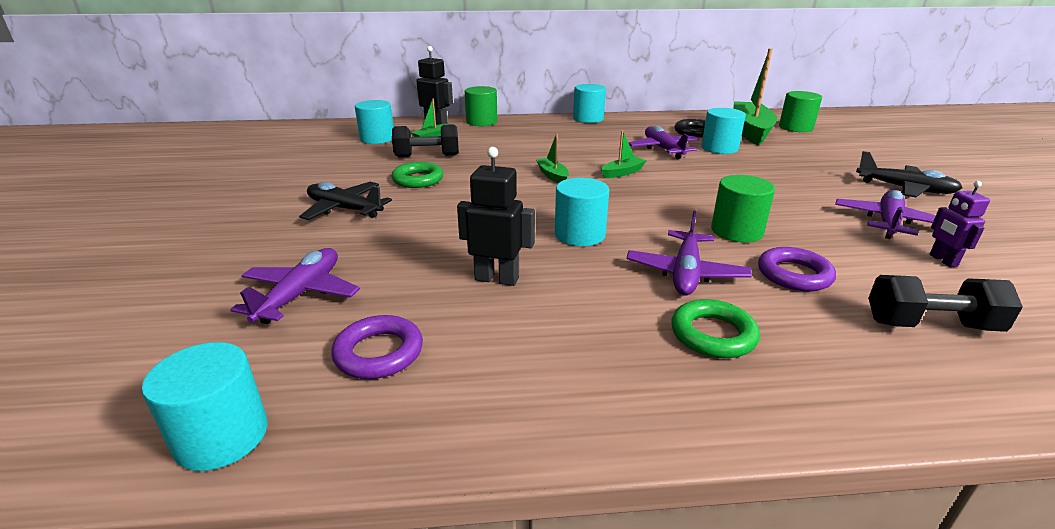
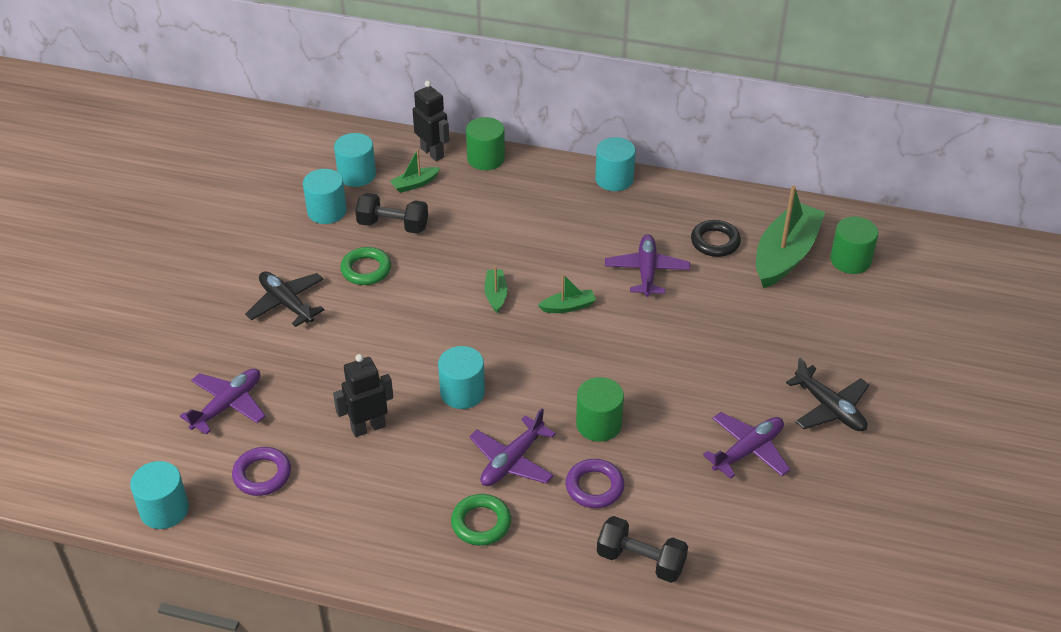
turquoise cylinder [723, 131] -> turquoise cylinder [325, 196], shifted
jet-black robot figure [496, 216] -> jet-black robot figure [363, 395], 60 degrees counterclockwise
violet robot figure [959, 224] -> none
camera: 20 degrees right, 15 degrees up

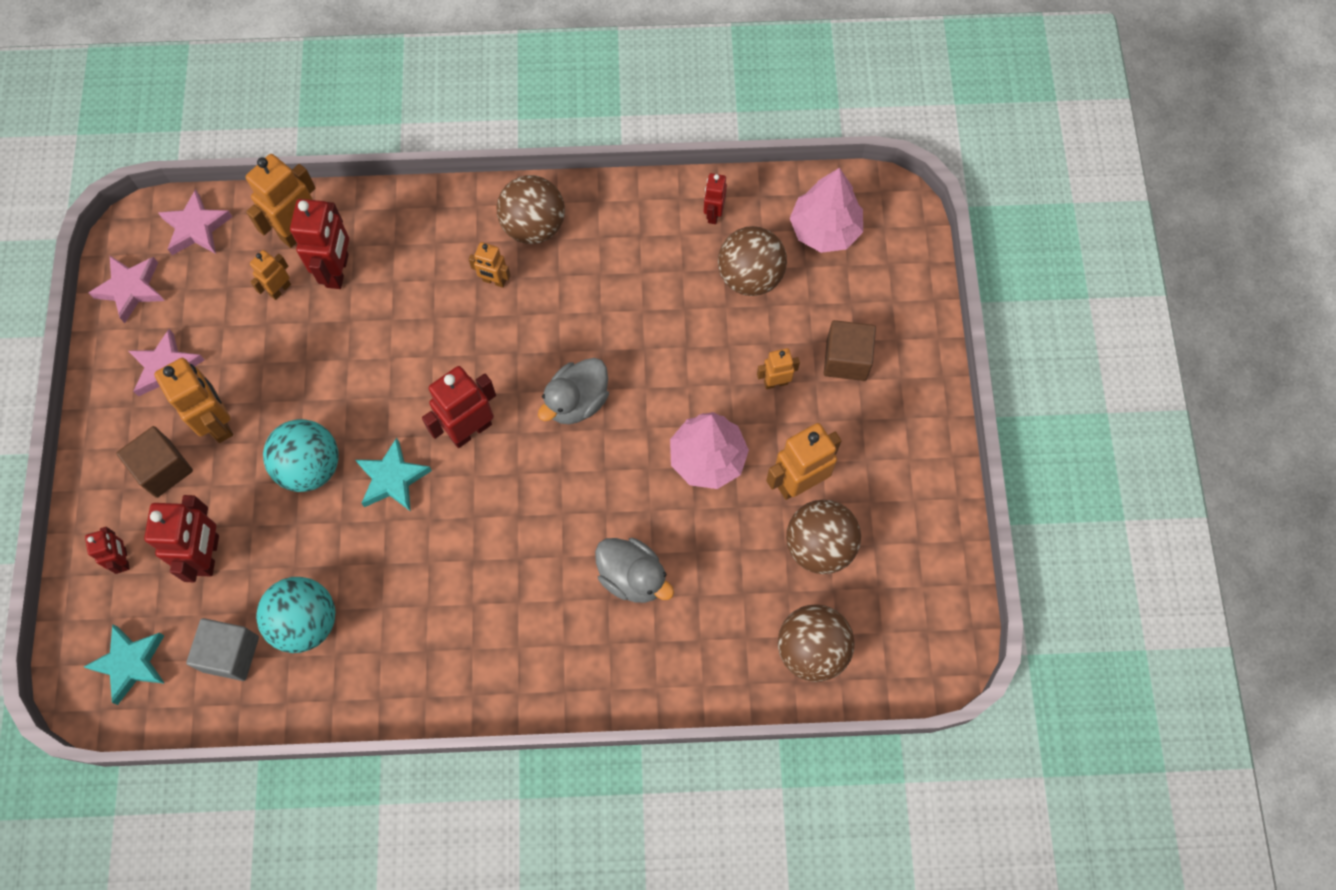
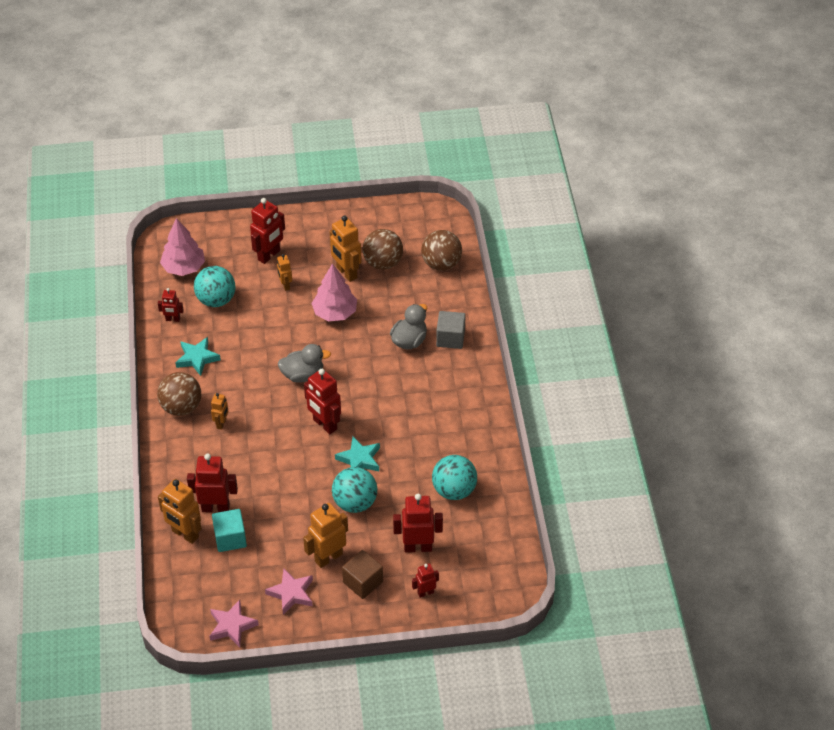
turquoise star shape [124, 664] -> turquoise star shape [198, 356], shifted
brown ball [752, 261] -> turquoise ball [214, 286]
orange robot figure [270, 275] -> turquoise cube [229, 530]
brown cube [850, 350] -> crimson robot figure [267, 231]
gray duck [573, 391] -> gray duck [304, 363], 45 degrees counterclockwise
gray cube [222, 649] -> gray cube [451, 330], shifted
rose-pink star shape [195, 222] -> none
camera: 95 degrees left, 20 degrees down

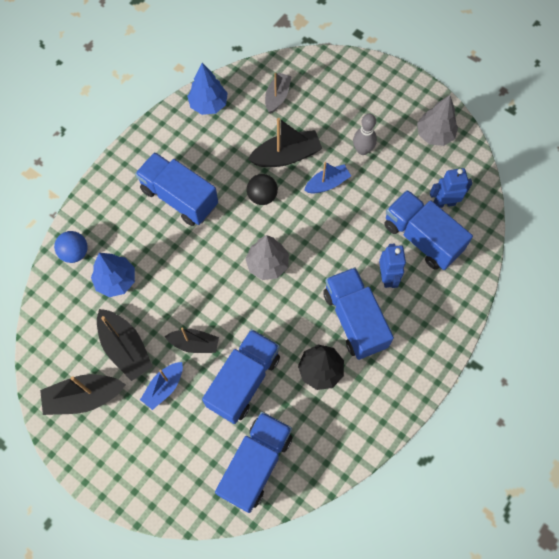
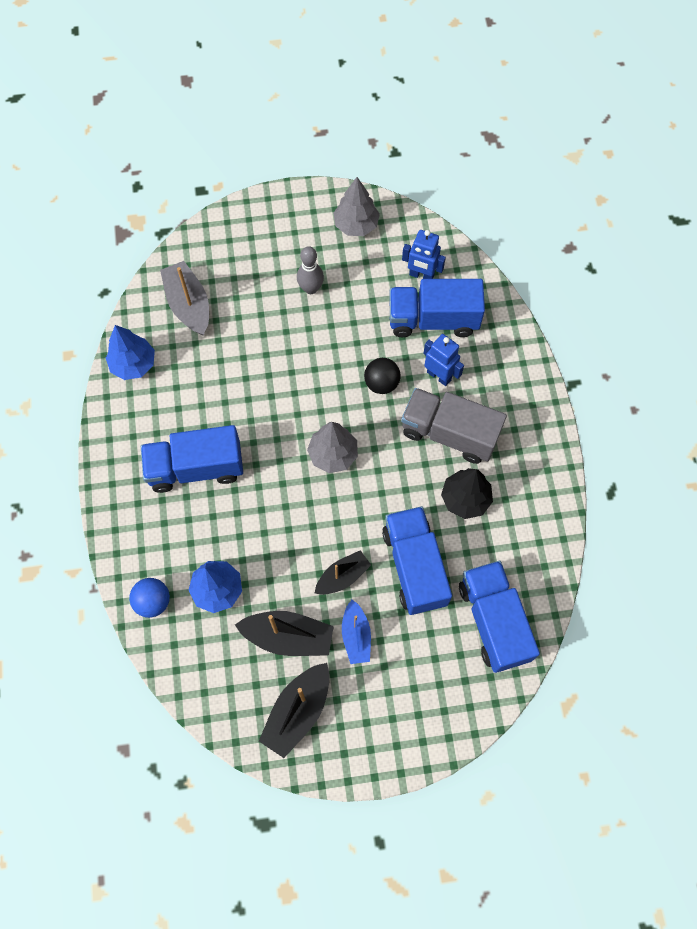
gray toy boat [278, 93] -> gray toy boat [184, 298], x1.52
jet-black ball [262, 189] -> jet-black ball [382, 376], shifted
royal blue truck [358, 313] -> gray truck [454, 426]
royal blue robot figure [451, 188] -> royal blue robot figure [424, 254], 105 degrees counterclockwise
jet-black toy boat [285, 142] -> none
royal blue toy boat [327, 178] -> none
camera: 45 degrees left, 0 degrees up

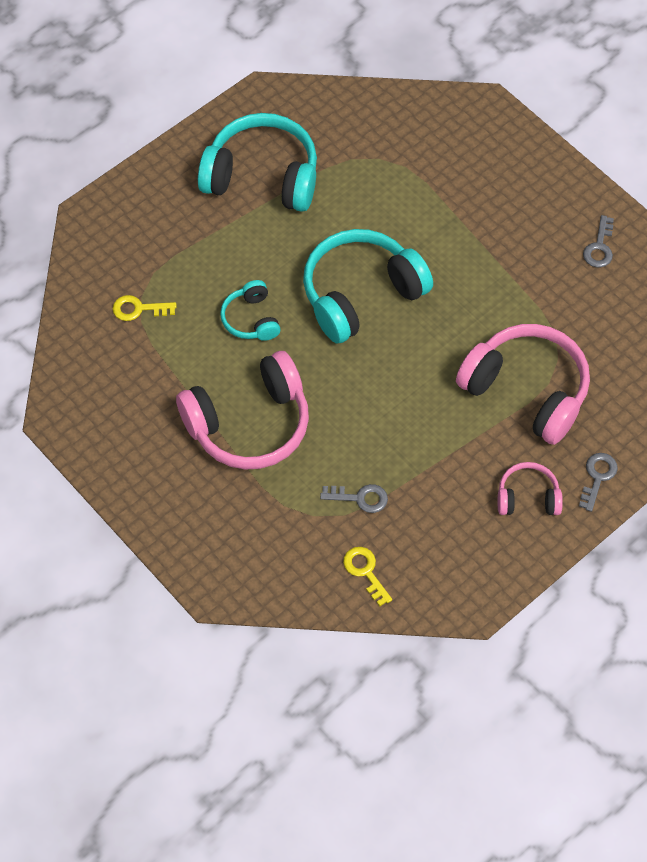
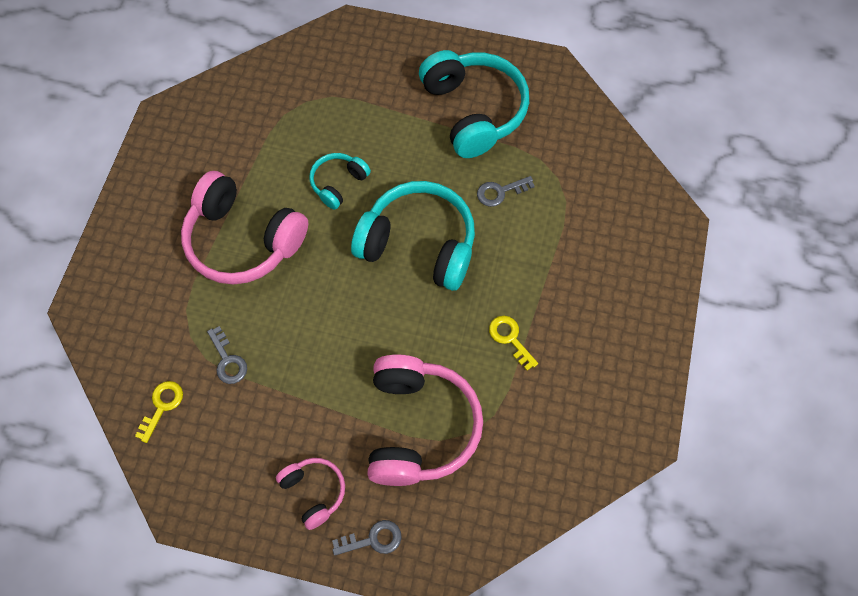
gray key [598, 241] -> gray key [506, 191], shifted
golden key [145, 308] -> golden key [513, 343], shifted
camera: 55 degrees right, 5 degrees up

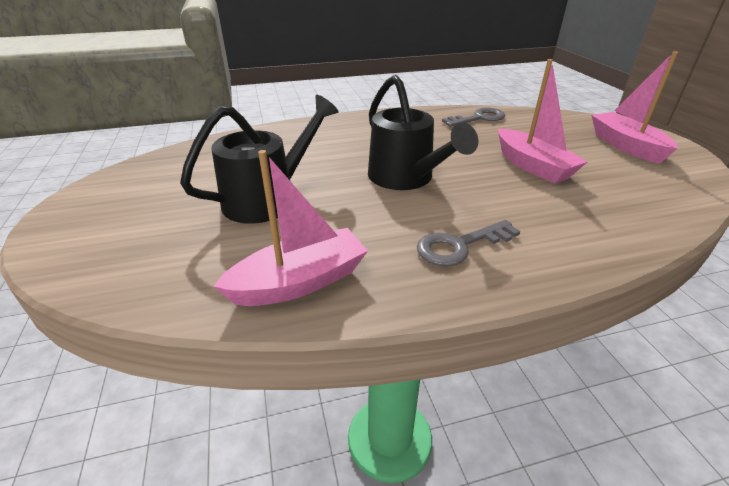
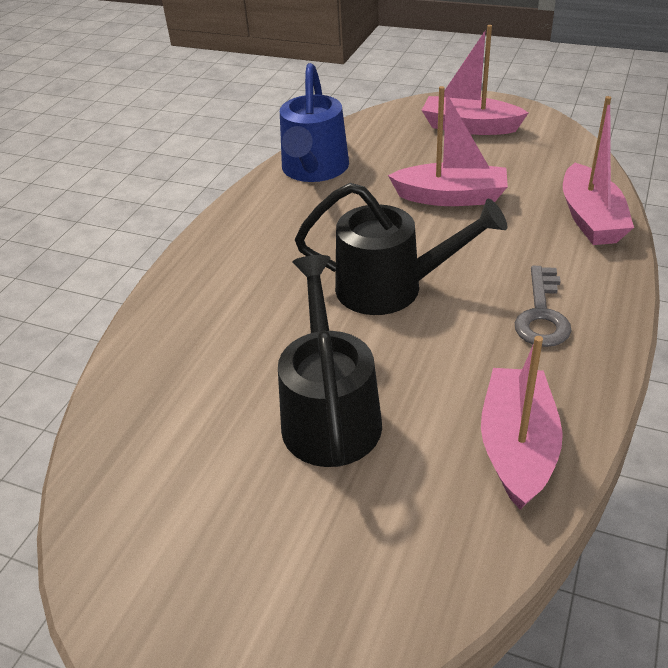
gray key [473, 117] -> royal blue watering can [314, 122]
none -> rose-pink toy boat [598, 170]
camera: 50 degrees left, 5 degrees up

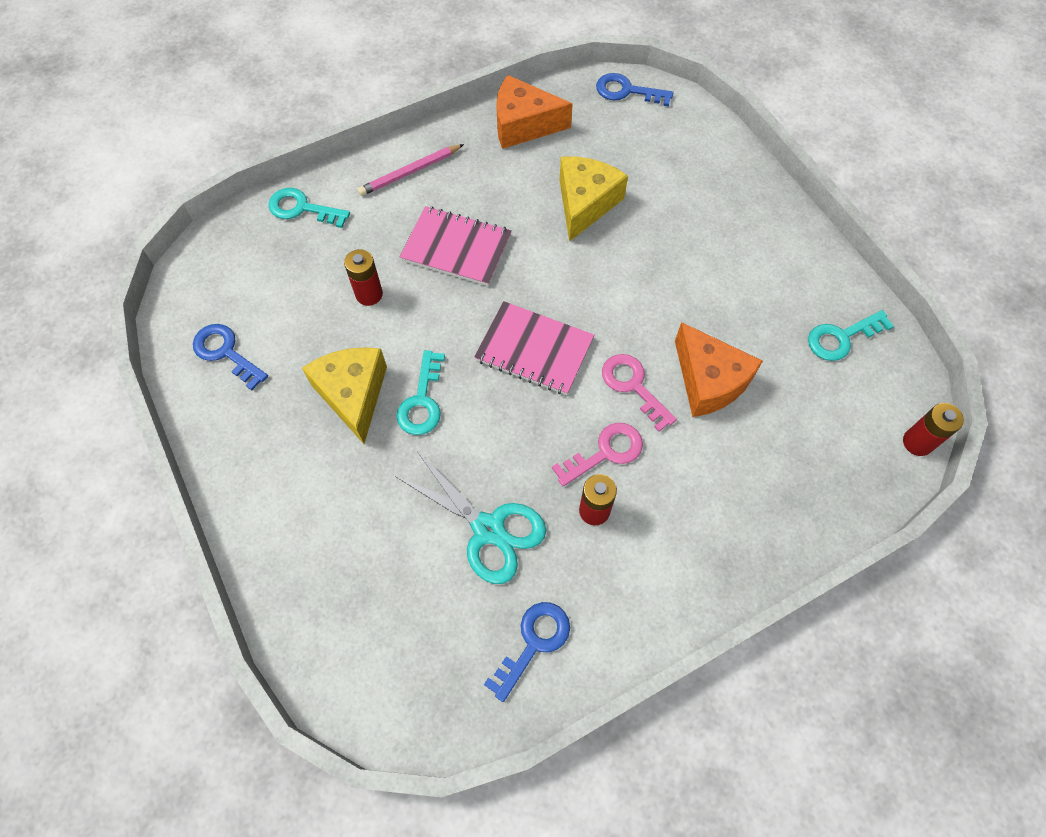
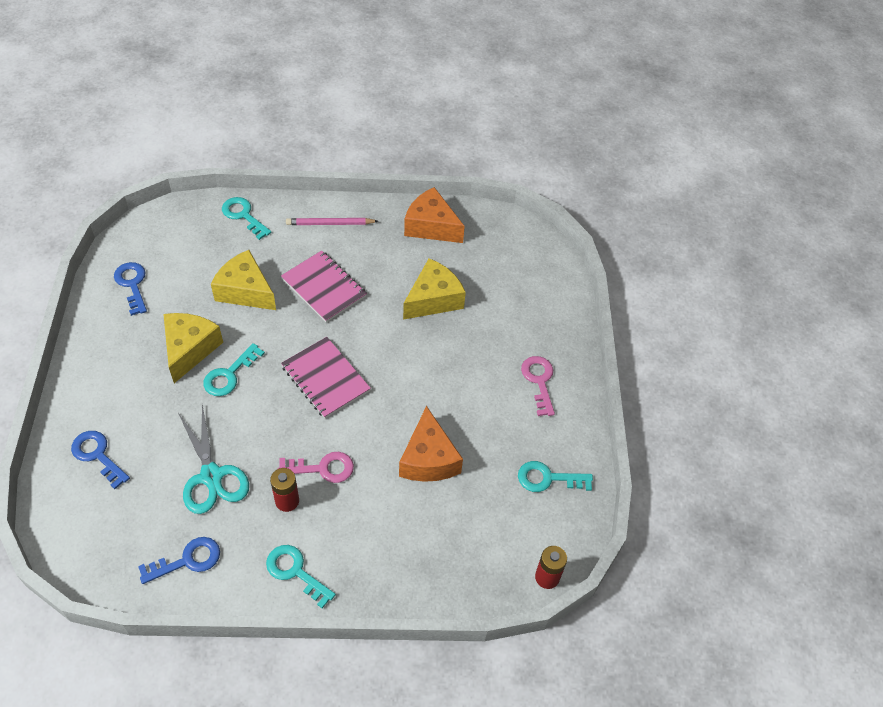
royal blue key [634, 89] -> royal blue key [100, 460], shifted
crimson battery [363, 277] -> golden cheese [243, 280]
none -> turquoise key [301, 576]
rose-pink key [639, 393] -> rose-pink key [538, 386], shifted
camera: 25 degrees right, 10 degrees down

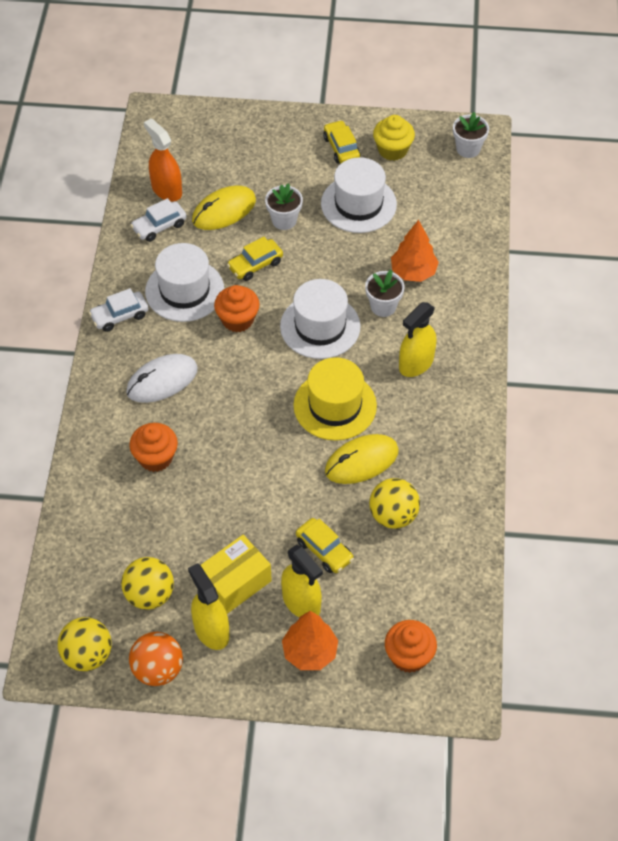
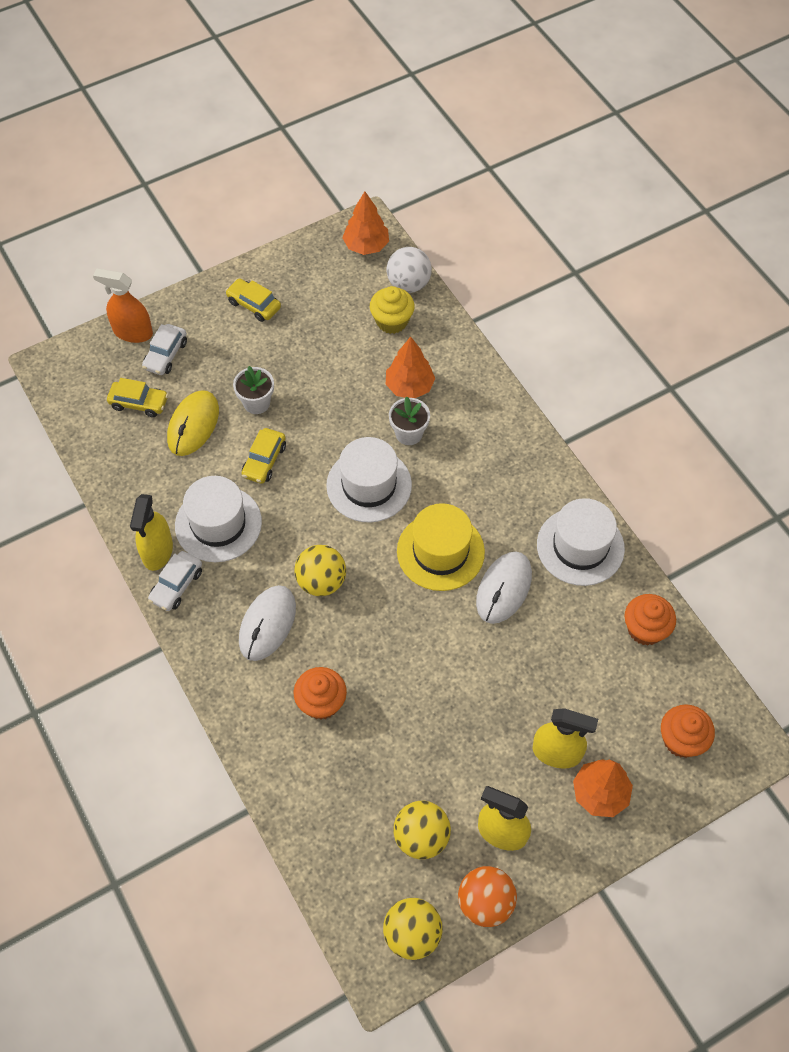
orange sprayer [163, 160] -> orange sprayer [123, 306], shifted
golden car [325, 545] -> golden car [137, 397], shifted
golden sprayer [418, 339] -> golden sprayer [151, 532], shifted
pure white car [158, 220] -> pure white car [164, 349], shifted
golden ball [394, 503] -> golden ball [320, 570], shifted
pure white plant pot [471, 135] -> orange toy tree [365, 223]
golden fairy cake [394, 138] -> golden fairy cake [392, 310], shifted
none -> pure white ball [409, 270]
golden computer mouse [362, 459] -> pure white computer mouse [504, 588]
pure white top hat [359, 195] -> pure white top hat [581, 542], shifted
orange fairy cake [237, 308] -> orange fairy cake [650, 620], shifted
golden package [236, 574] -> none
camera: 35 degrees left, 5 degrees up

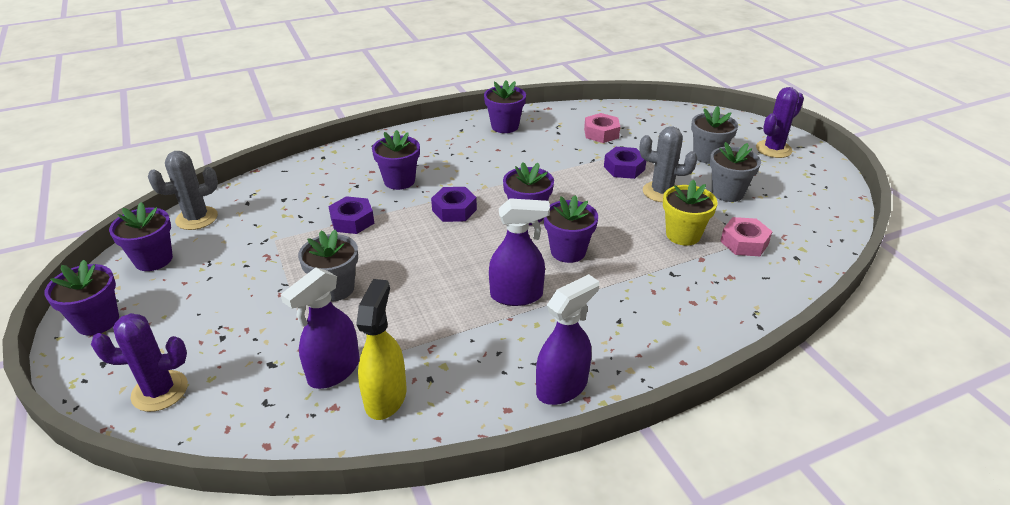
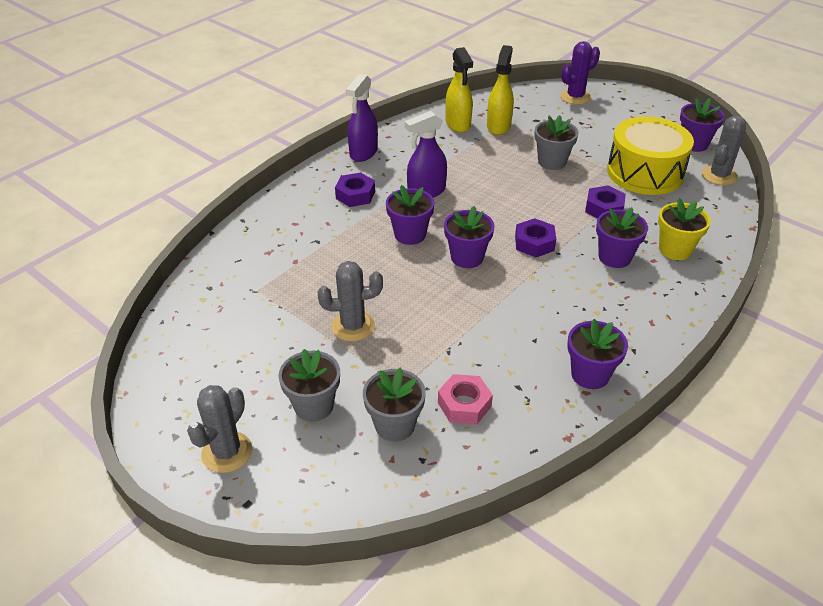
violet prickly plant [780, 122] -> gray prickly plant [219, 429]
violet nut [625, 163] -> violet nut [355, 189], shifted
gray plant pot [735, 172] -> gray plant pot [394, 405], shifted
violet sprayer [319, 328] -> golden sprayer [500, 90]
none -> golden toy drum [650, 156]
golden plant pot [690, 212] -> golden plant pot [684, 229], shifted
violet plant pot [81, 298] -> none
rose-pink nut [746, 236] -> none
camera: 155 degrees right, 5 degrees up

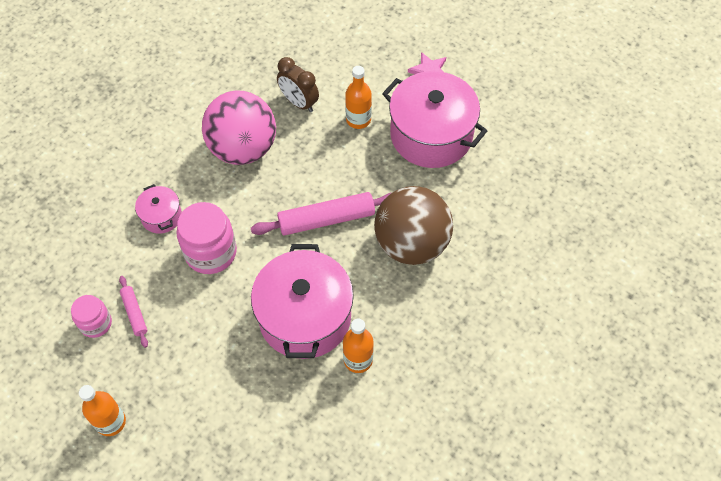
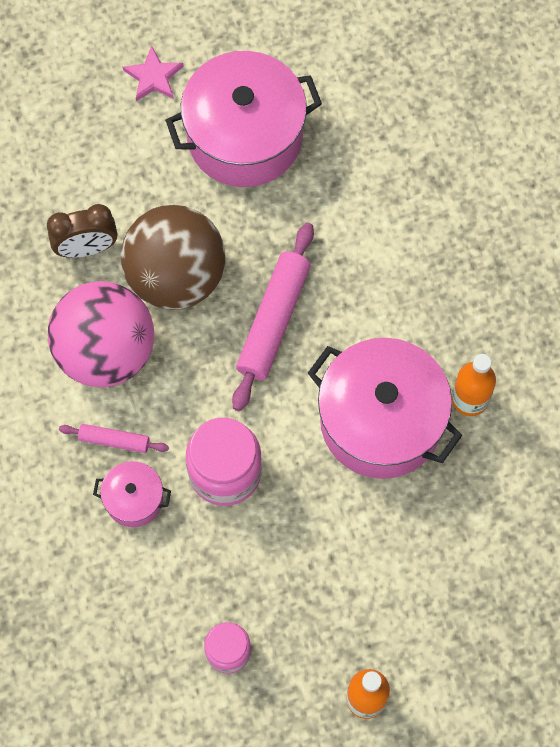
rose-pink dough roller [133, 312] -> rose-pink dough roller [114, 438], shifted
brown ball [413, 225] -> brown ball [173, 257], shifted
orange flask [358, 97] -> none
camera: 55 degrees left, 10 degrees up

